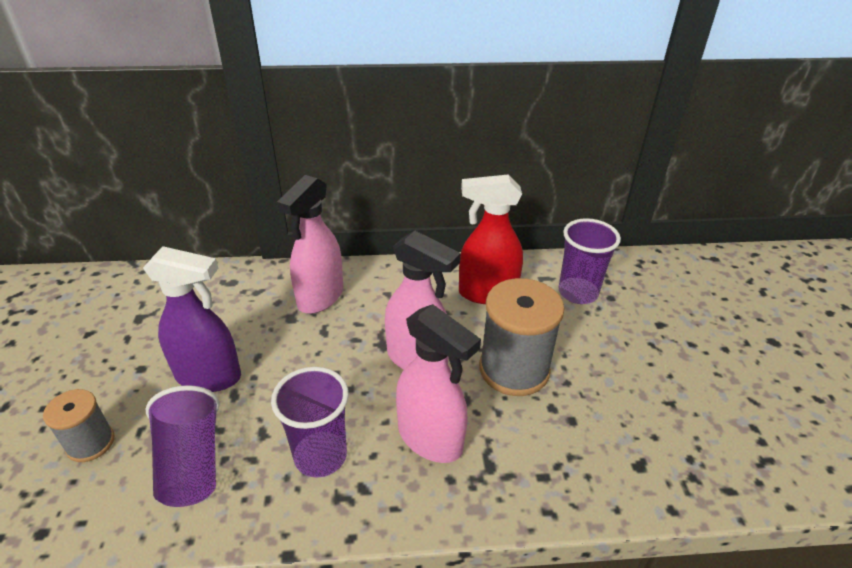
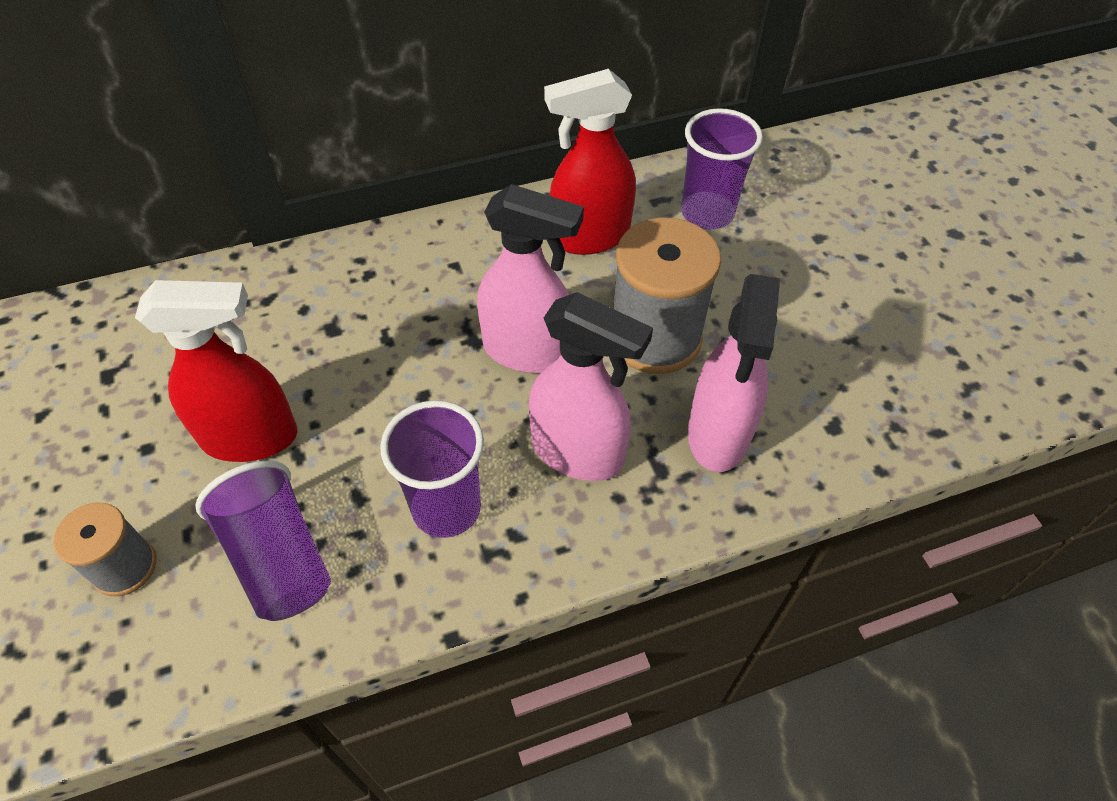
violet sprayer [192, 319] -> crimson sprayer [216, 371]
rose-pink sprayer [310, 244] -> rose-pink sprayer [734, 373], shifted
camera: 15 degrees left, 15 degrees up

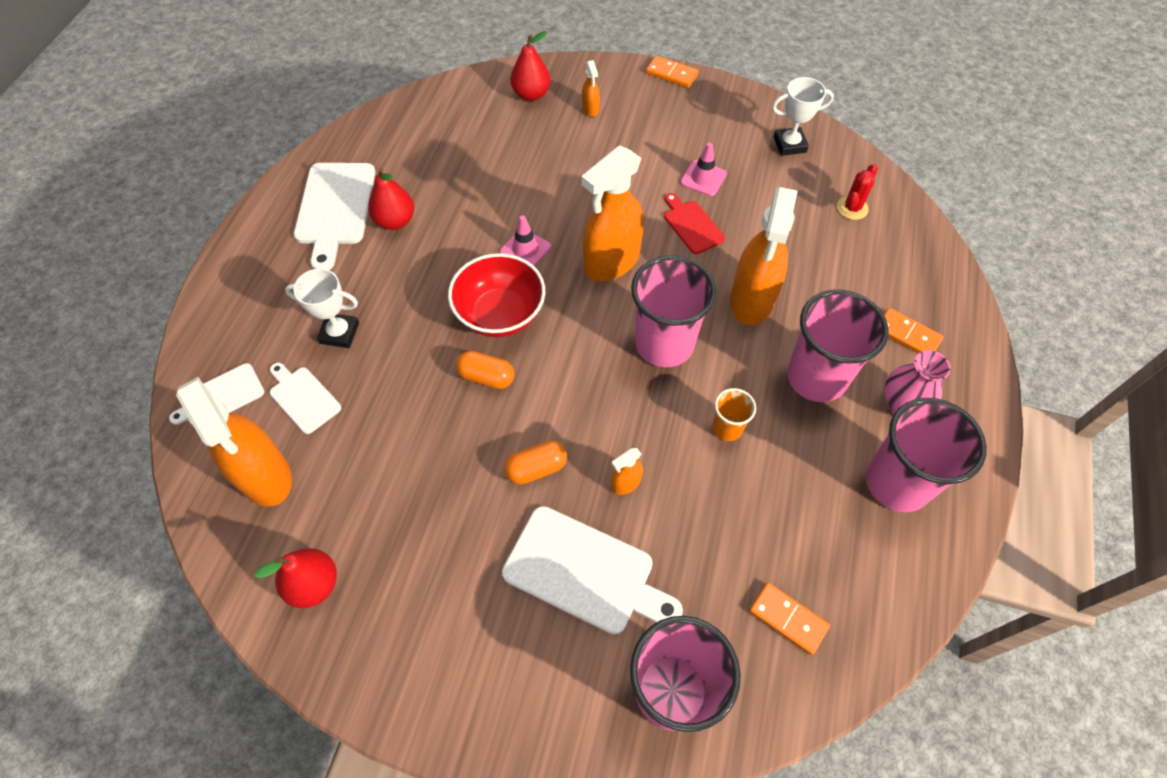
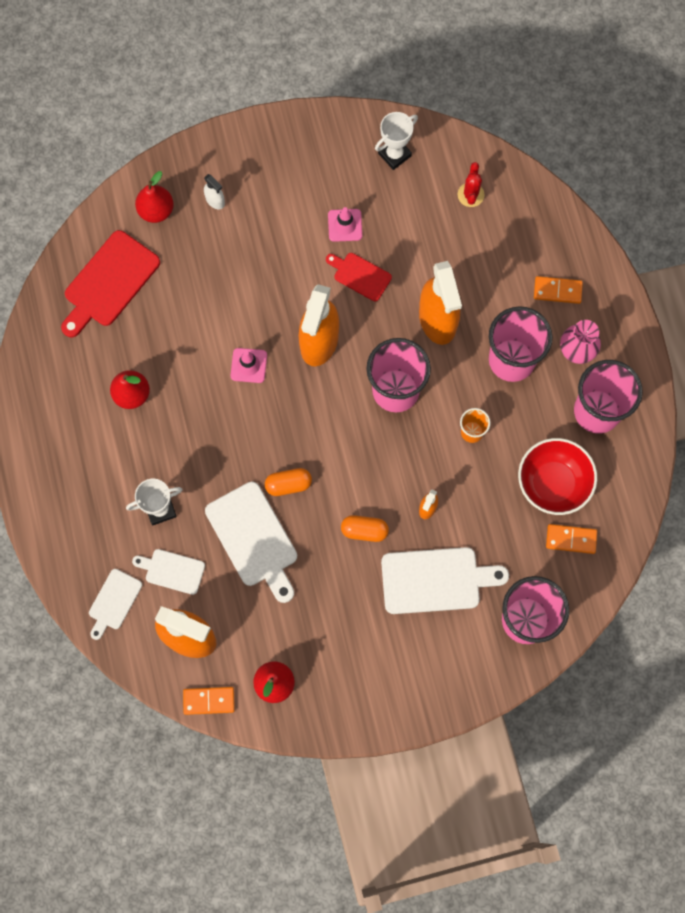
none -> crimson cutting board [110, 283]
orange domino [672, 72] -> orange domino [209, 701], shifted
orange sprayer [591, 88] -> pure white sprayer [214, 191]
pure white cutting board [334, 216] -> pure white cutting board [251, 542], shifted
orange pill shape [535, 462] -> orange pill shape [365, 528], 60 degrees clockwise
crimson bowl [496, 295] -> crimson bowl [557, 476], shifted
camera: 30 degrees left, 15 degrees up

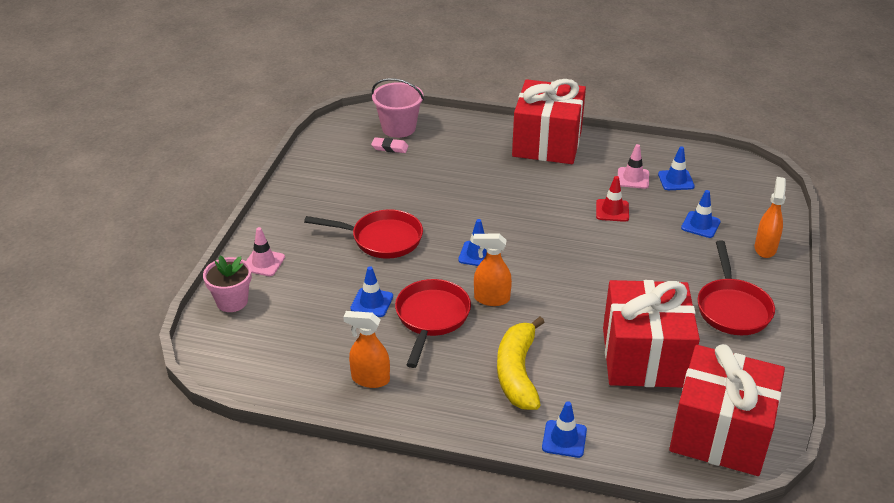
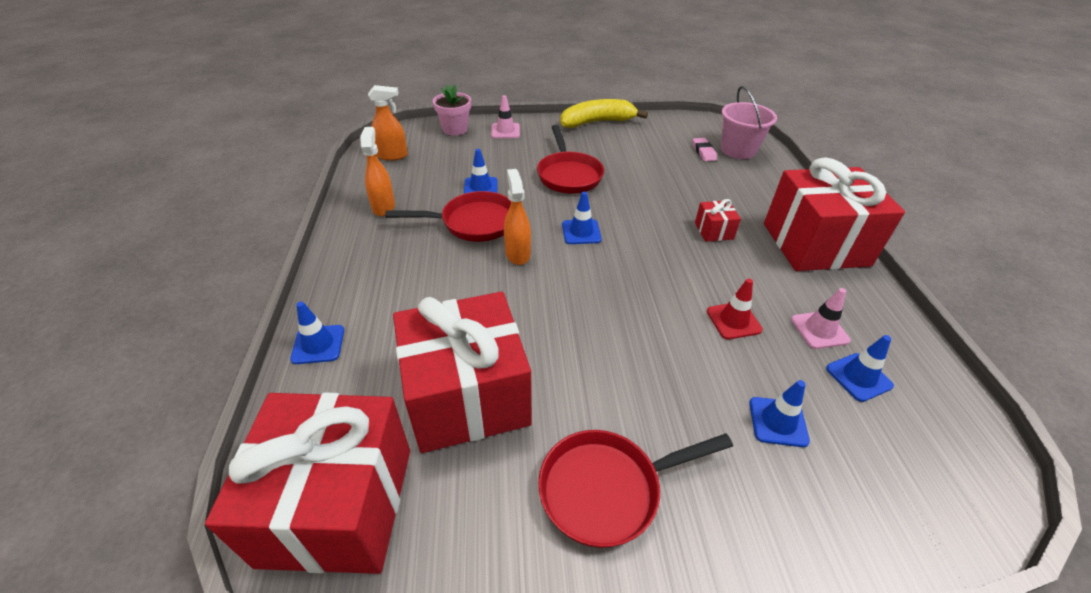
orange sprayer [770, 217] -> orange sprayer [388, 122], shifted
golden banana fruit [520, 363] -> golden banana fruit [604, 113], shifted
none -> crimson present [718, 220]
camera: 70 degrees right, 5 degrees up

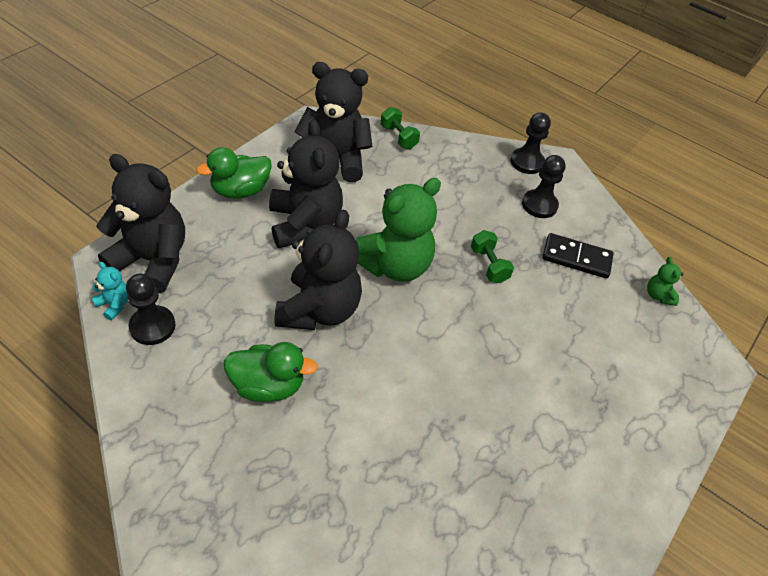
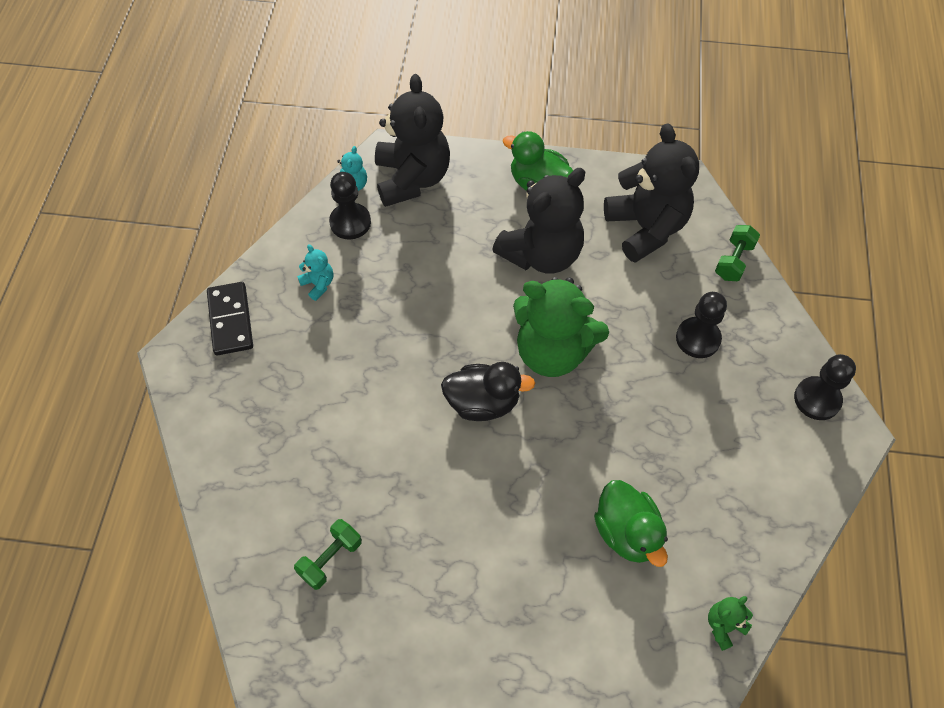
jet-black domino [578, 256] -> jet-black domino [230, 319], shifted
green free weight [492, 256] -> green free weight [328, 554], shifted
none -> turquoise teddy bear [315, 272]
none -> jet-black duck [488, 391]
green duck [271, 372] -> green duck [631, 523], shifted
jet-black chess pawn [543, 186] -> jet-black chess pawn [701, 325], shifted
jet-black teddy bear [318, 270] -> none
camera: 65 degrees right, 10 degrees up

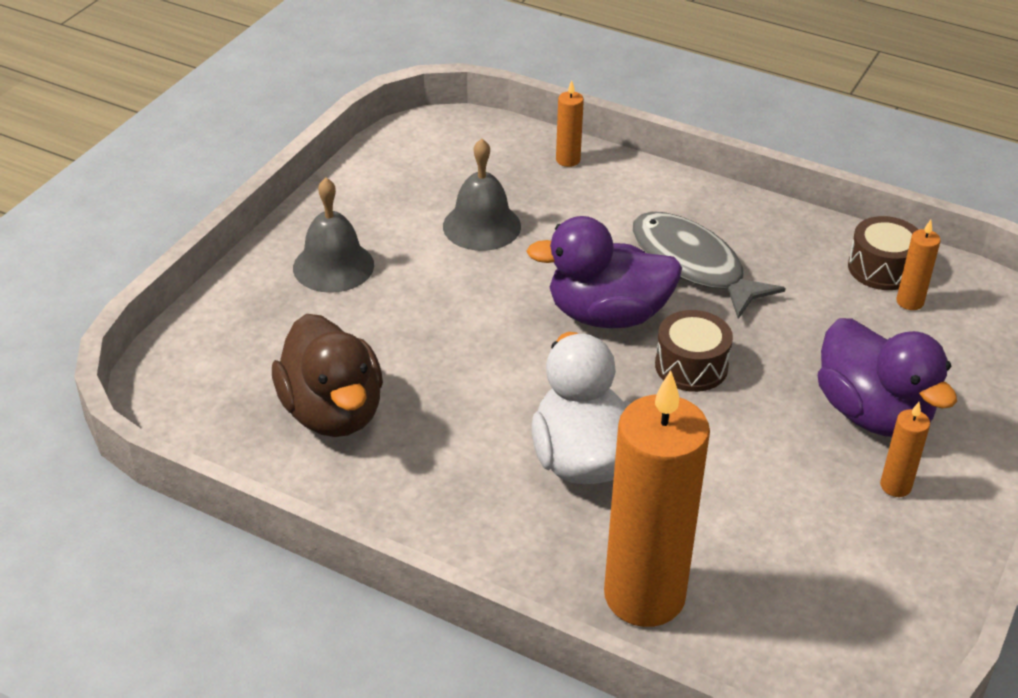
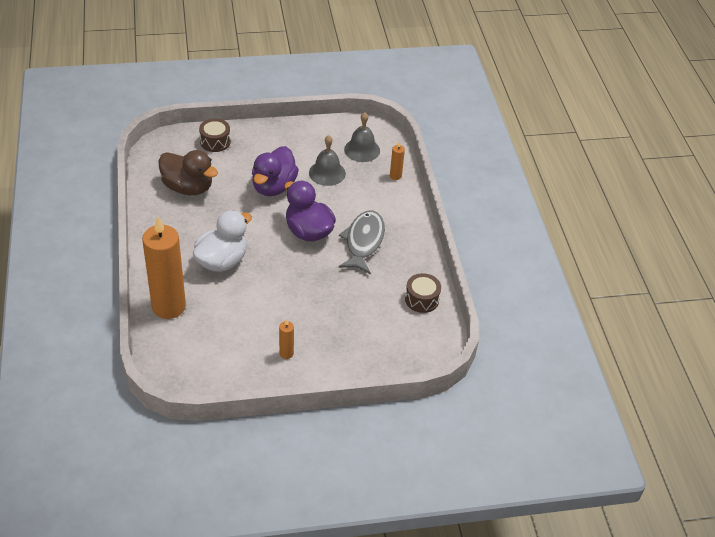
brown duck [327, 375] -> brown duck [188, 172], 90 degrees counterclockwise
brown toy drum [694, 351] -> brown toy drum [215, 135], shifted
violet duck [887, 377] -> violet duck [275, 171], shifted
gray school bell [333, 235] -> gray school bell [362, 137], shifted
orange pillar candle [918, 265] -> none
camera: 50 degrees right, 5 degrees up

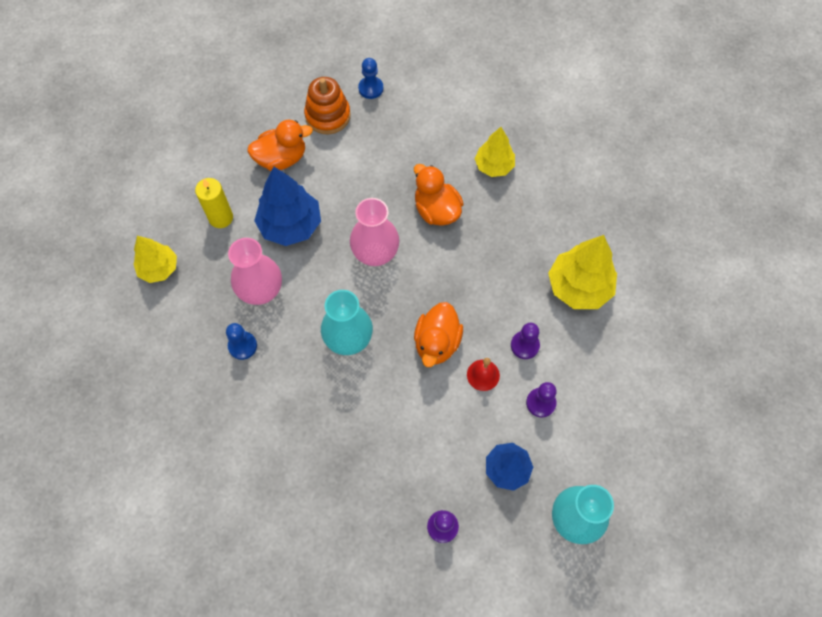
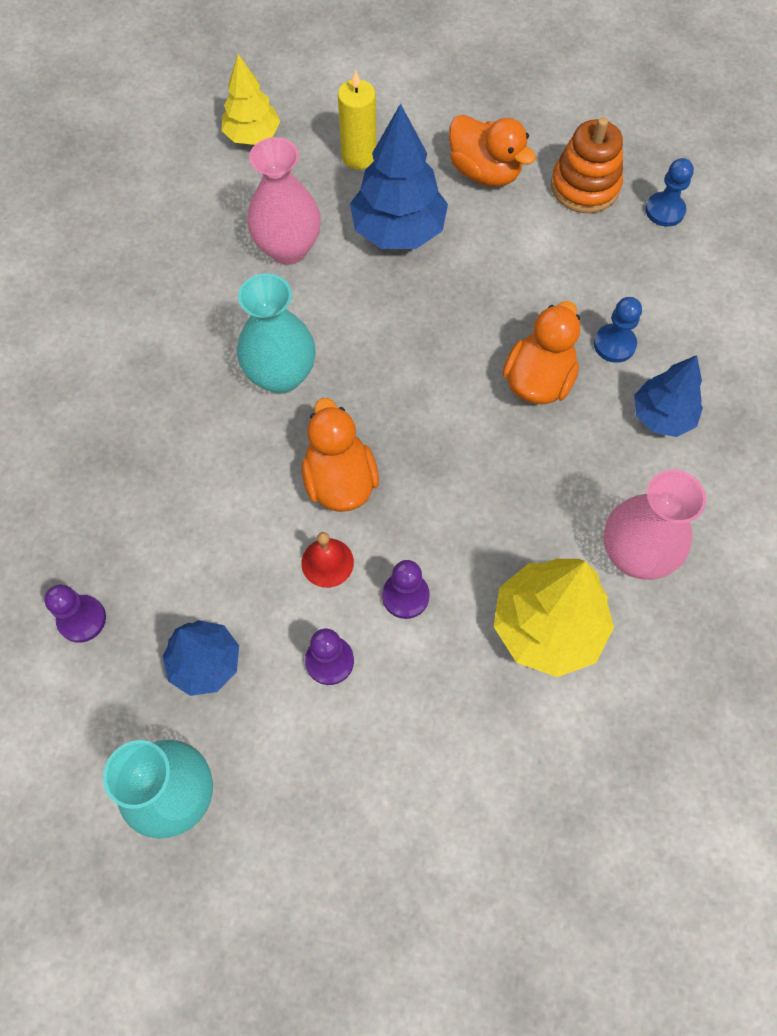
orange duck [438, 334] -> orange duck [340, 455], 90 degrees clockwise
royal blue chess pawn [241, 341] -> royal blue chess pawn [618, 330], shifted
rose-pink flower vase [374, 232] -> rose-pink flower vase [655, 524], shifted
golden toy tree [495, 152] -> royal blue toy tree [668, 396]
camera: 60 degrees right, 0 degrees up

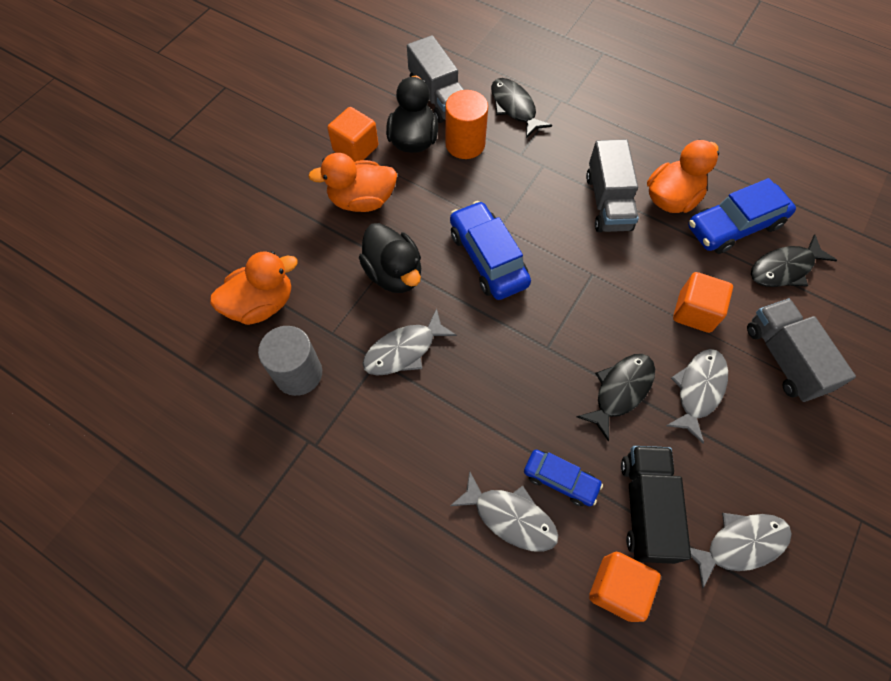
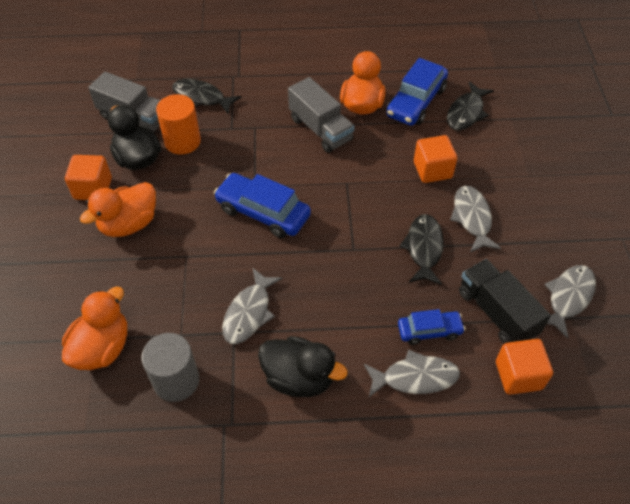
jet-black duck [390, 258] -> jet-black duck [302, 366], shifted
gray truck [801, 350] -> none
camera: 35 degrees left, 10 degrees down

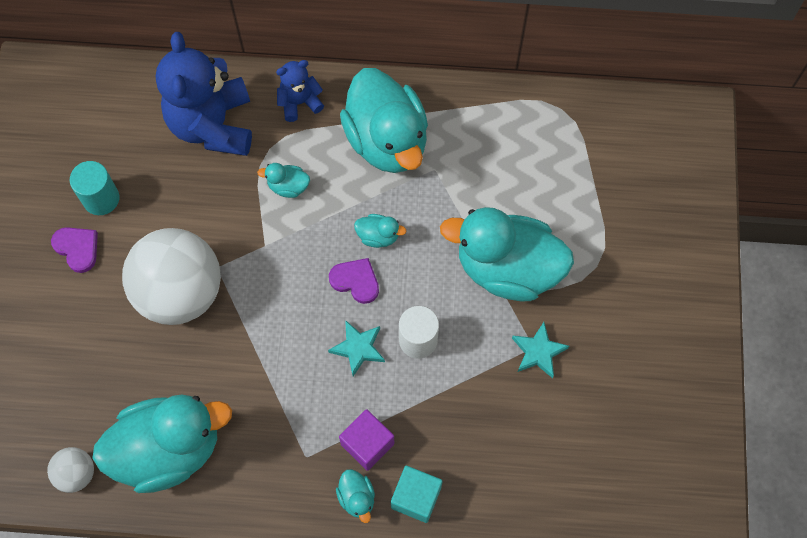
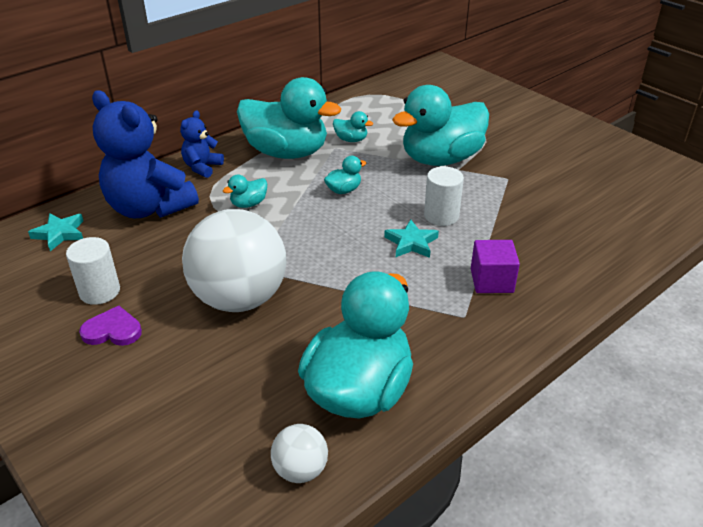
turquoise star shape [540, 350] -> turquoise star shape [55, 232], shifted
turquoise cylinder [94, 188] -> pure white cylinder [93, 271]
turquoise duck [355, 496] -> turquoise duck [353, 126], shifted
violet heart [354, 281] -> none
turquoise cube [416, 494] -> none
camera: 45 degrees left, 30 degrees down

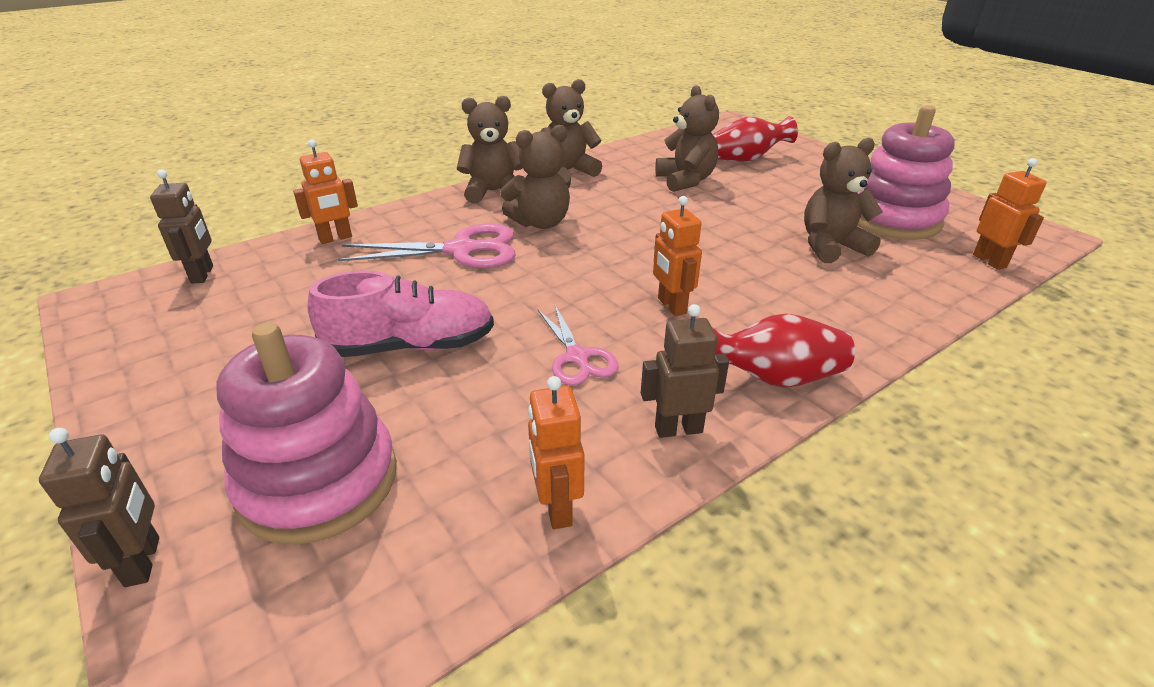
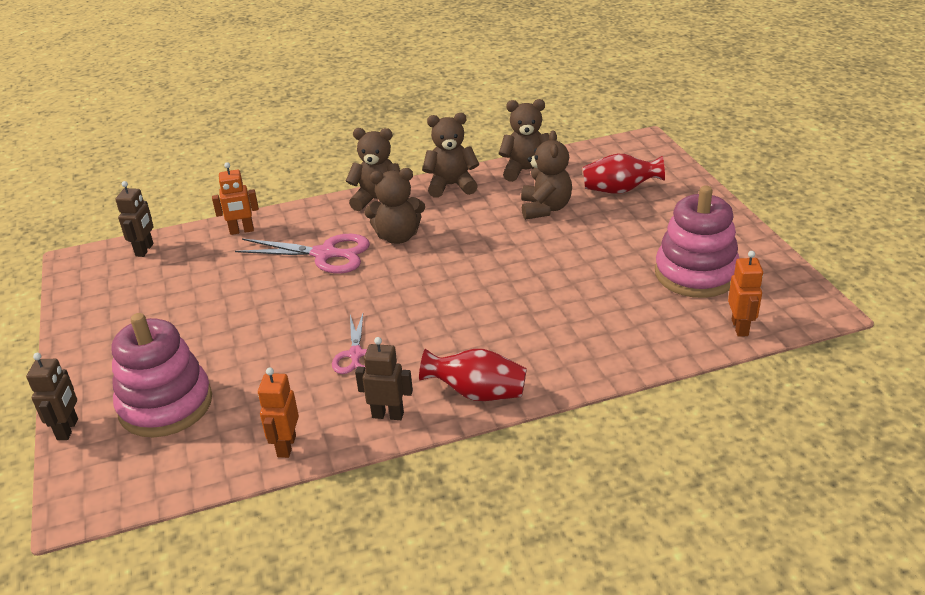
brown teddy bear [843, 200] -> brown teddy bear [524, 140], shifted
rose-pink shoe [400, 313] -> none
orange robot figure [677, 256] -> none
camera: 20 degrees right, 0 degrees up

